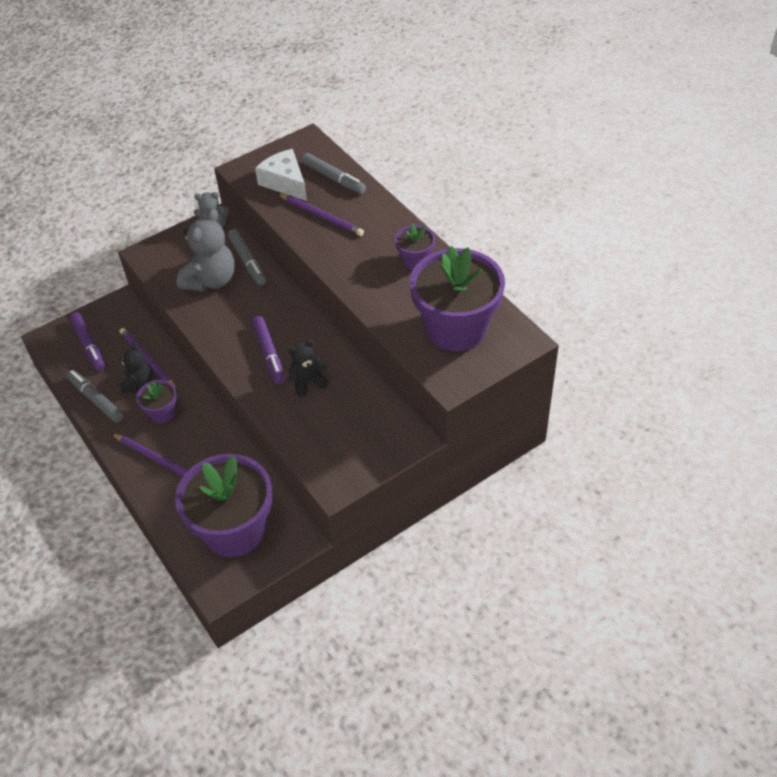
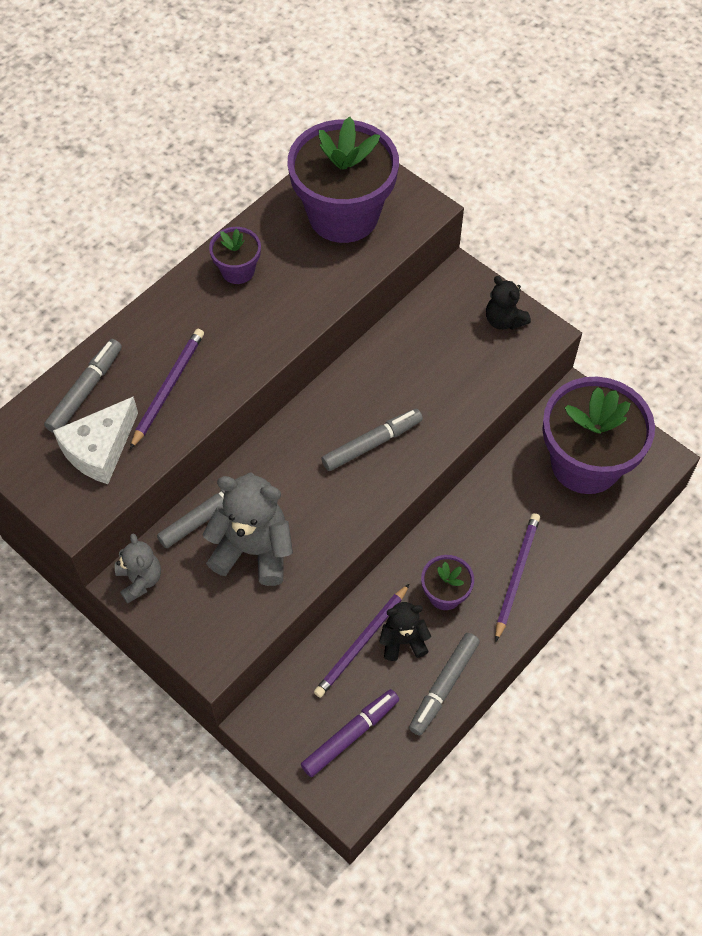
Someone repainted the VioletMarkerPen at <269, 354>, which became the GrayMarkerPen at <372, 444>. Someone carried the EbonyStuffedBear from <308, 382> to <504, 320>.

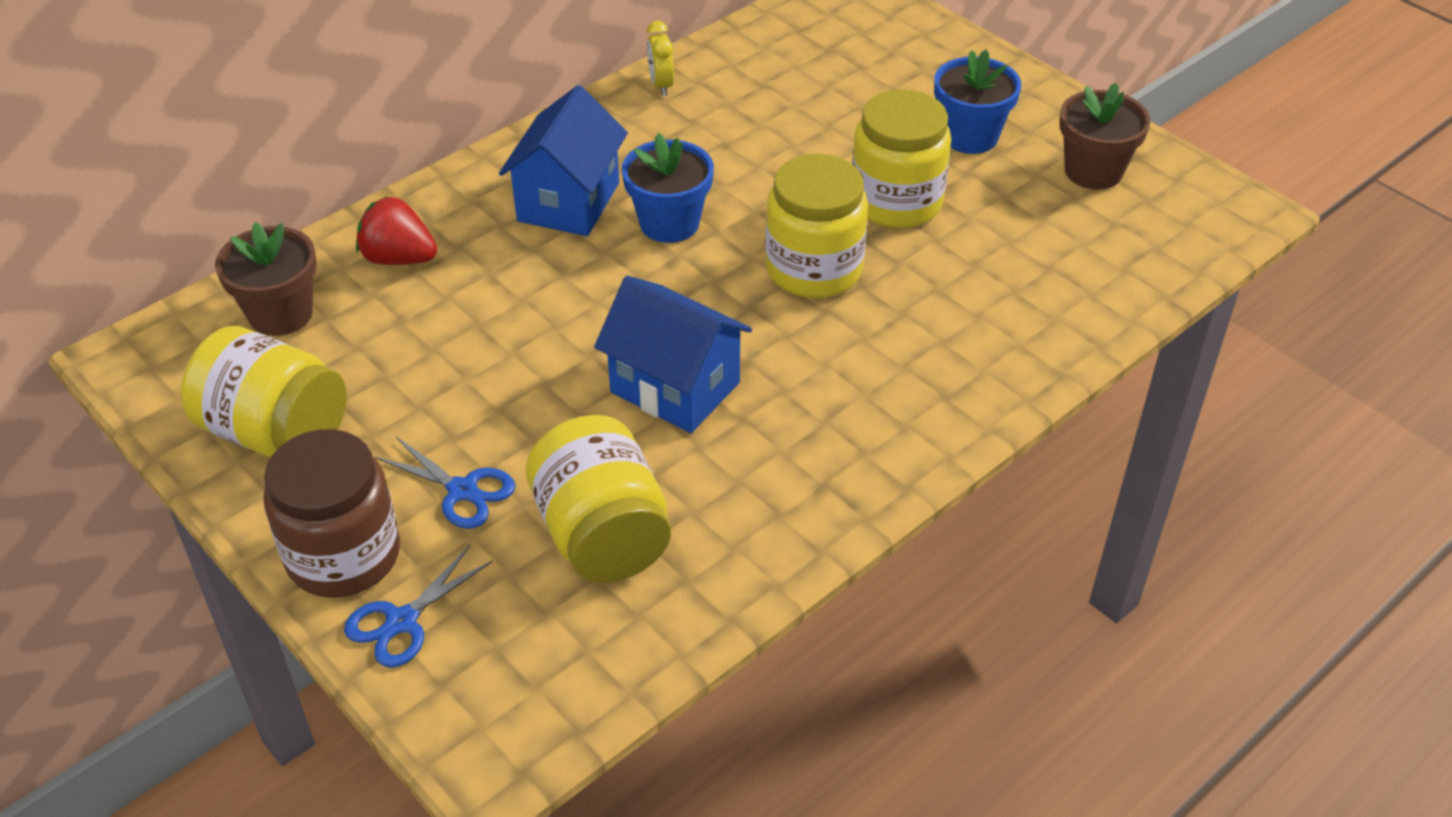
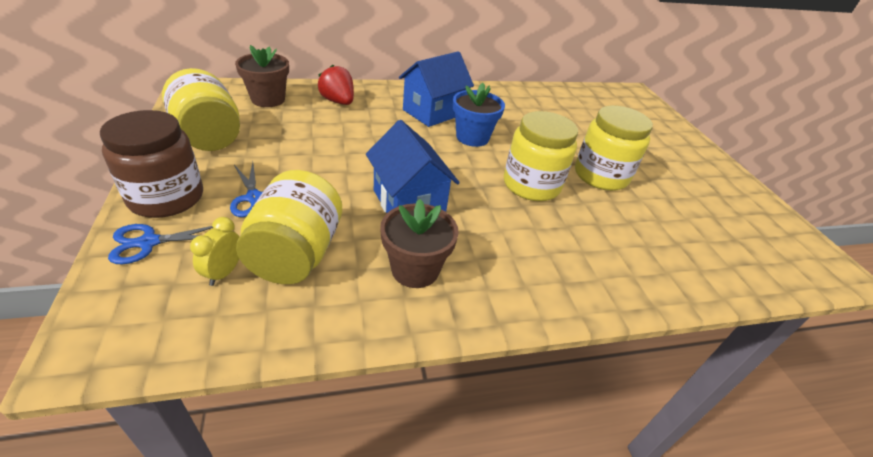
Someone carried the YellowAlarmClock from <661, 85> to <224, 272>. Someone took away the BluePlantPot at <970, 136>. Someone carried the DarkBrownPlantPot from <1093, 171> to <415, 269>.

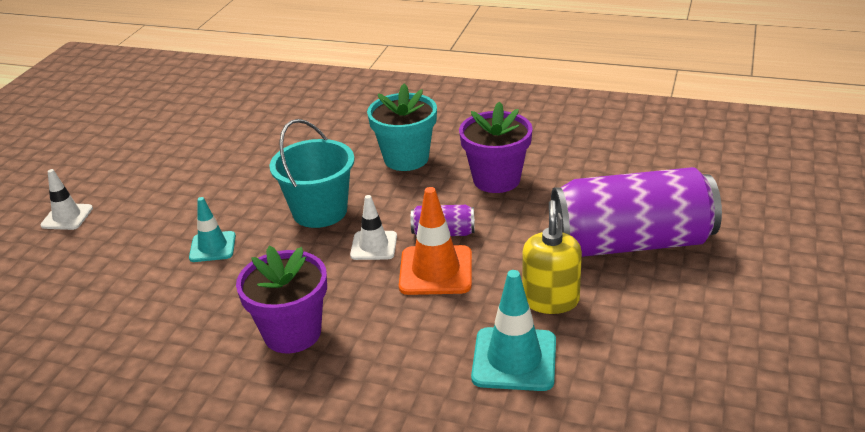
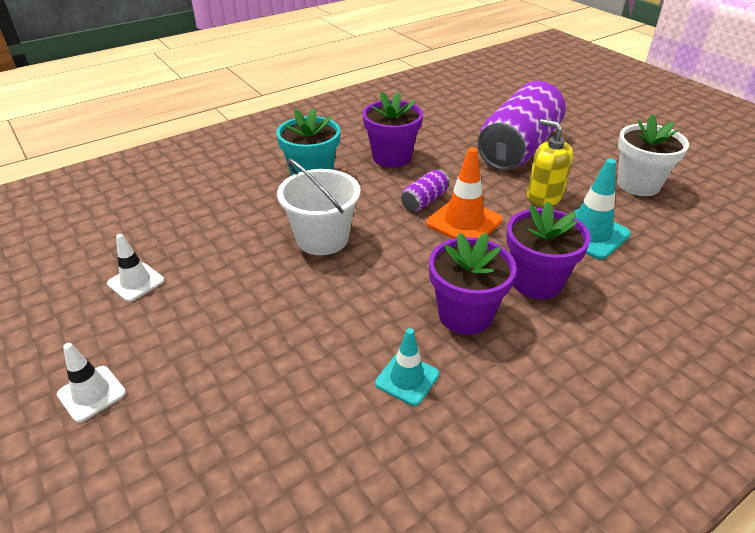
Someone carried the TurquoiseTrafficCone from <212, 247> to <407, 379>. Someone repainted the TurquoiseBucket at <320, 211>, which became the PureWhiteBucket at <322, 238>. Someone carried the PureWhiteTrafficCone from <374, 246> to <136, 282>. Someone put down the VioletPlantPot at <536, 282>. Someone put down the PureWhitePlantPot at <638, 184>.

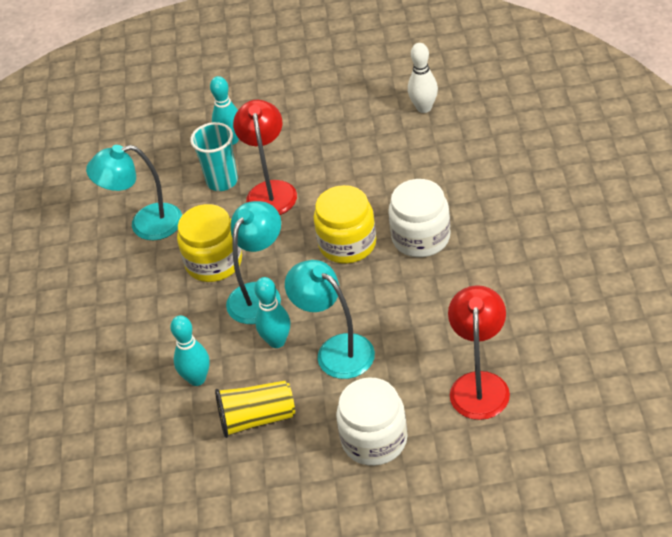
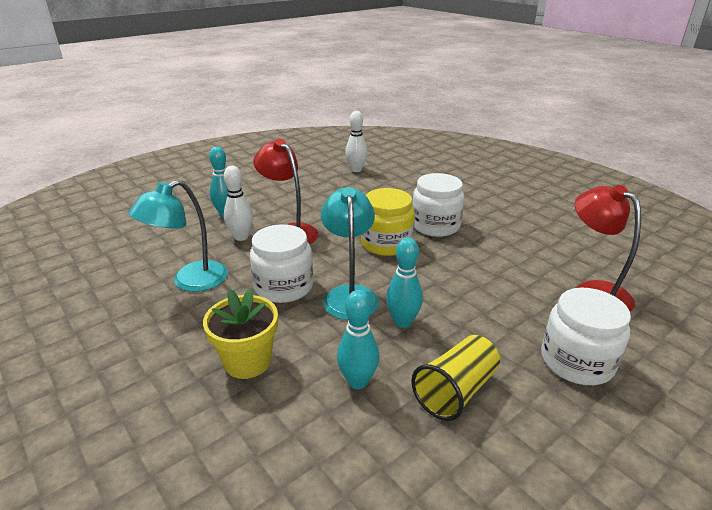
Someone repainted the YellowJar at <214, 262>, which became the PureWhiteJar at <284, 287>. Someone swapped the TurquoiseCup at <222, 181> for the PureWhiteTenpin at <241, 237>. Someone took away the TurquoiseReadingLamp at <336, 350>. Someone put down the YellowPlantPot at <247, 361>.

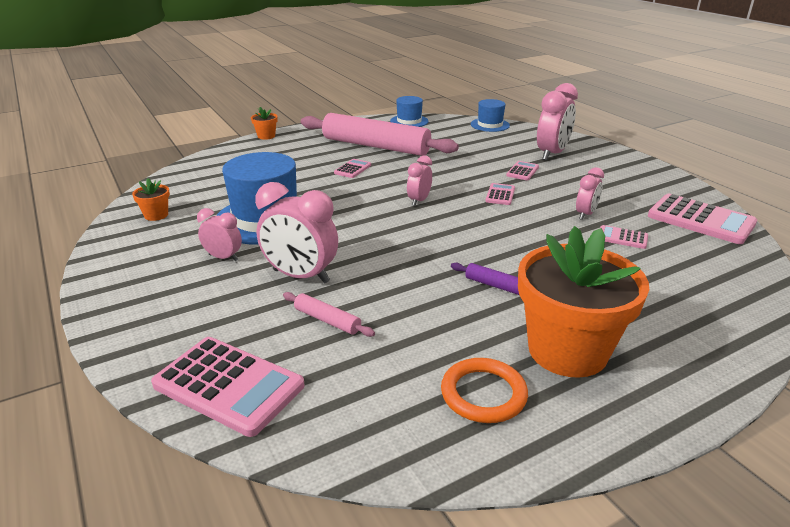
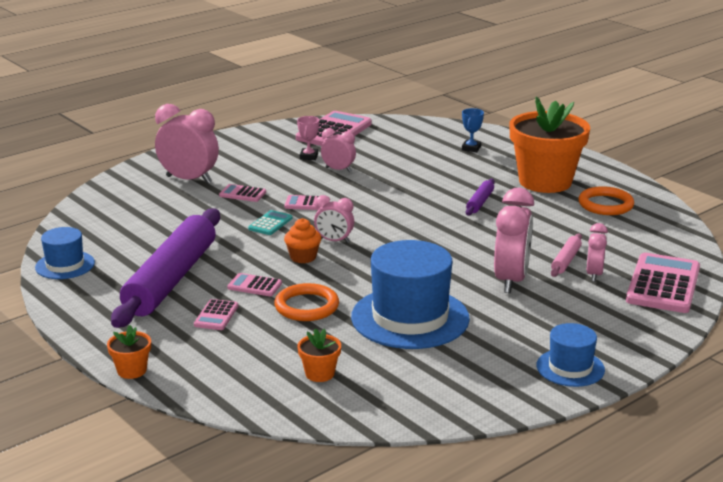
Someone carried the OrangePlantPot from <156, 215> to <319, 374>. Someone carried the PinkAlarmClock from <223, 257> to <594, 274>. Someone repainted the PinkPastryRoller at <375, 146>, which became the VioletPastryRoller at <171, 279>. Someone carried the BlueTopHat from <490, 125> to <570, 368>. Someone carried the PinkCalculator from <622, 238> to <216, 315>. Someone put down the TurquoiseCalculator at <270, 223>. Someone put down the OrangeHoop at <306, 306>. Someone put down the OrangeMuffin at <303, 257>. Someone put down the PinkTrophy at <309, 156>. Someone put down the BlueTrophy at <471, 148>.

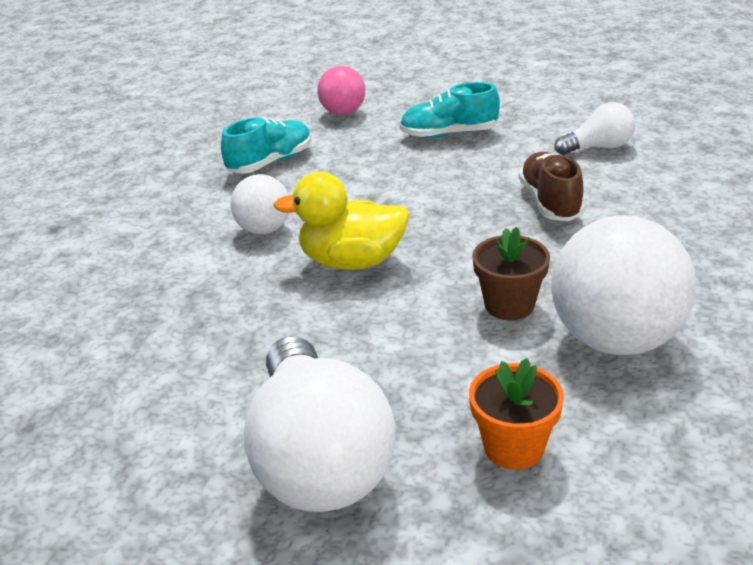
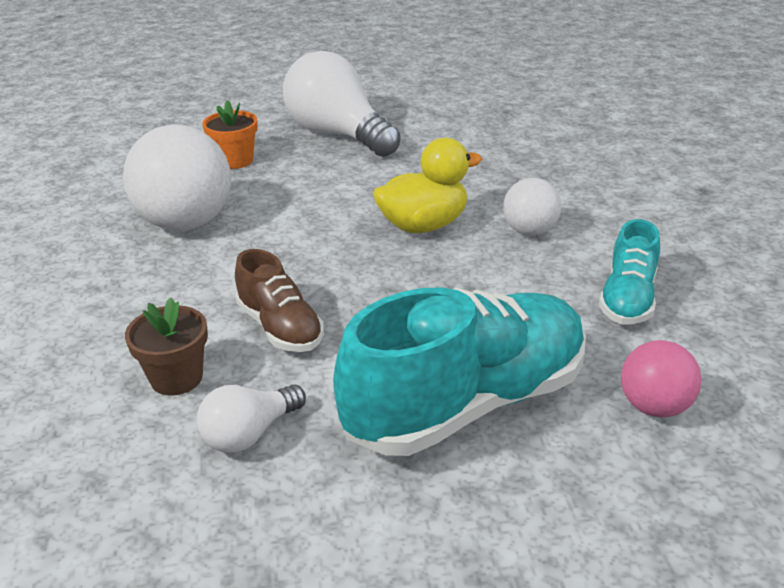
Someone scaled the TurquoiseLaceUpShoe at <449, 134> by 1.93. Someone carried the DarkBrownPlantPot from <509, 305> to <176, 378>.

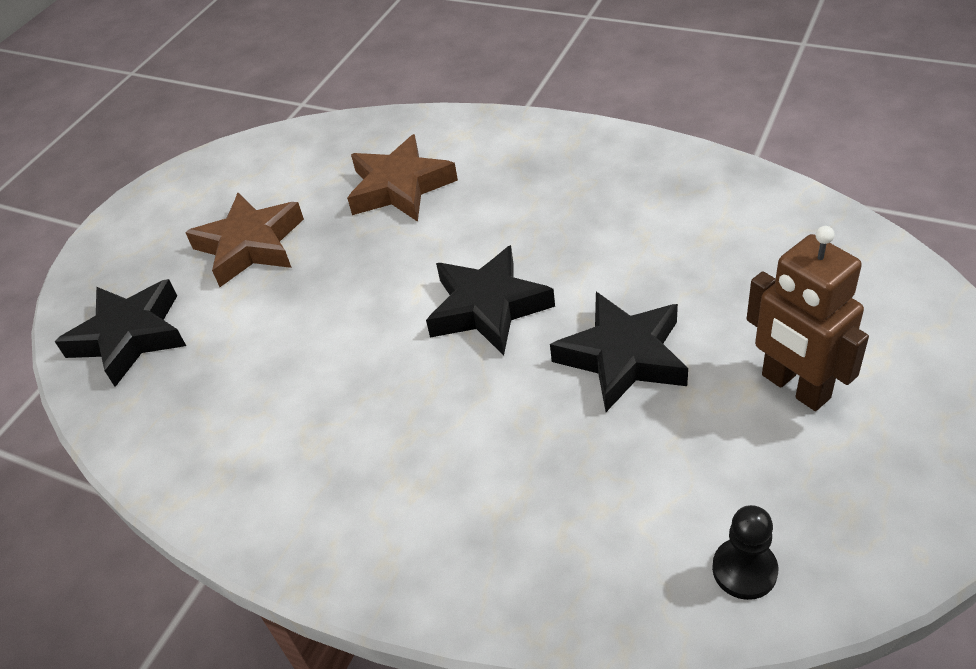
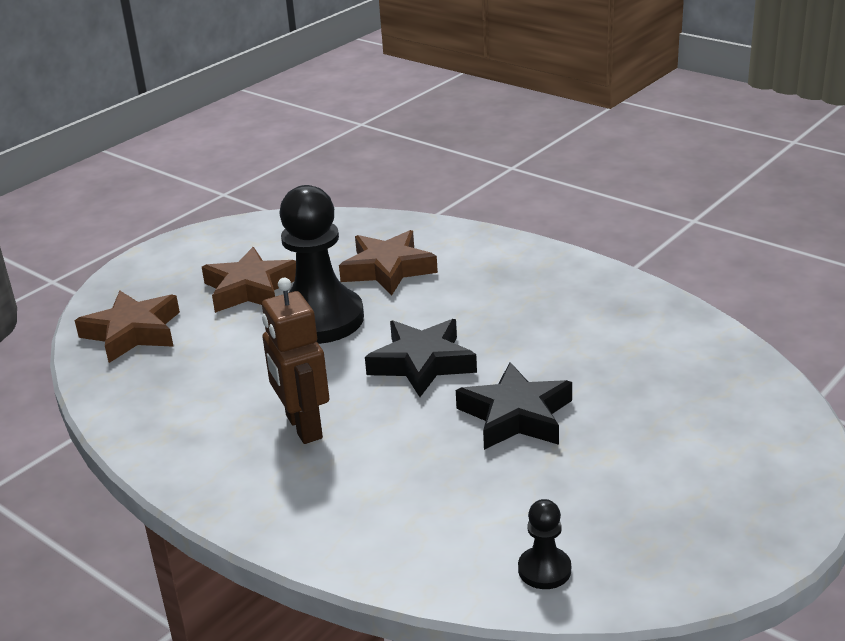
Someone repainted the EbonyStar at <130, 337>, which became the DarkBrownStar at <133, 333>. Someone carried the DarkBrownRobot from <795, 387> to <303, 427>. Someone put down the EbonyGamePawn at <320, 319>.

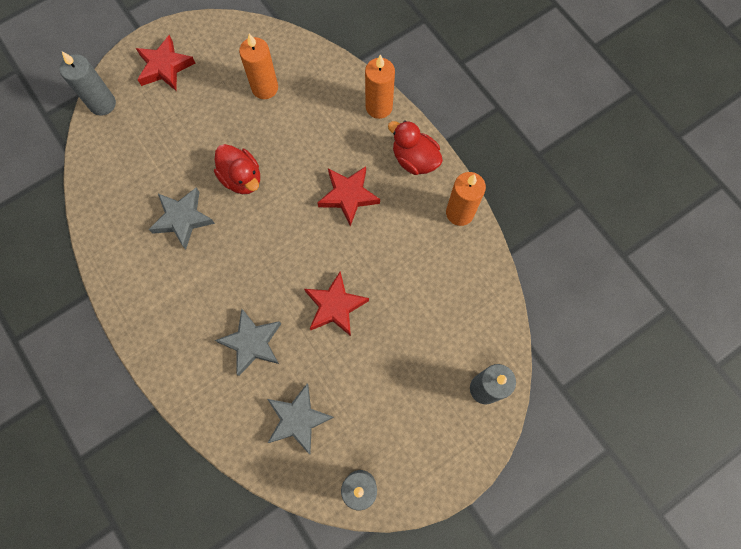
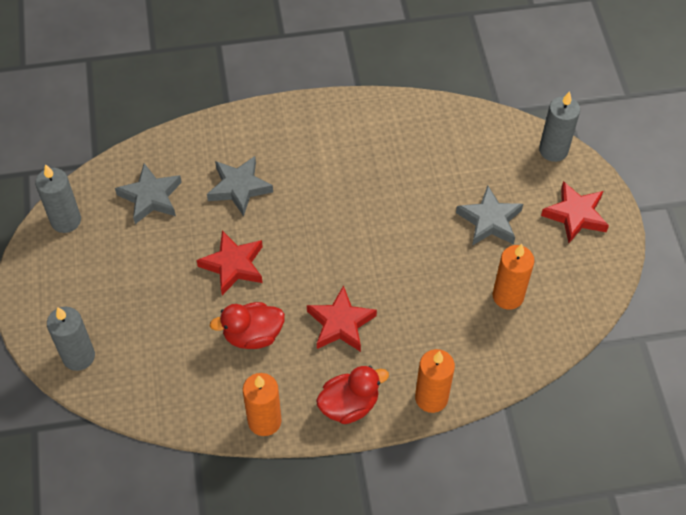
Someone carried the GrayStar from <183, 219> to <489, 221>. Someone carried the RedToyDuck from <242, 178> to <252, 335>.

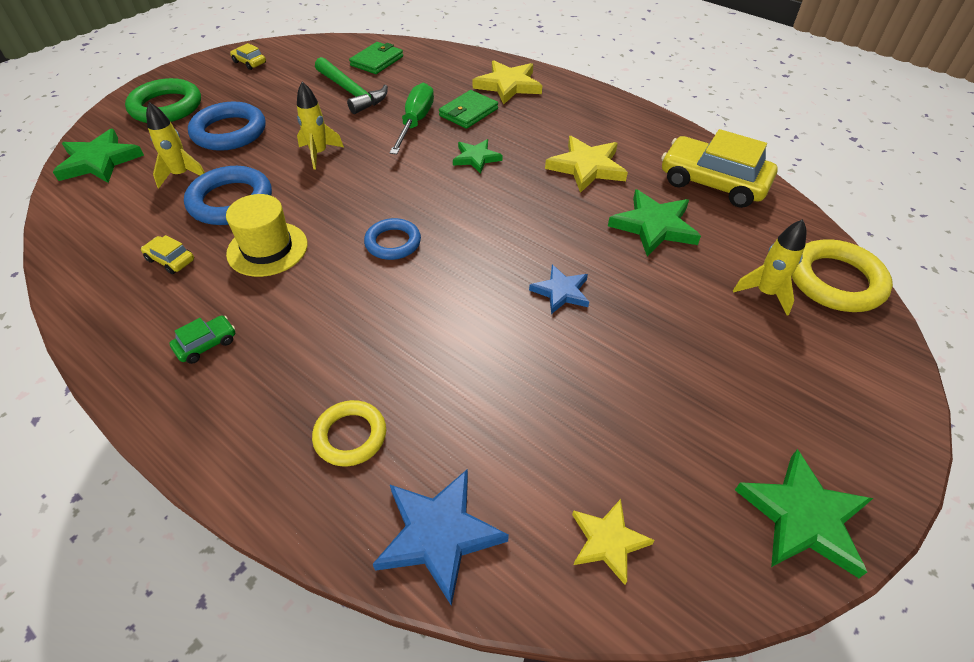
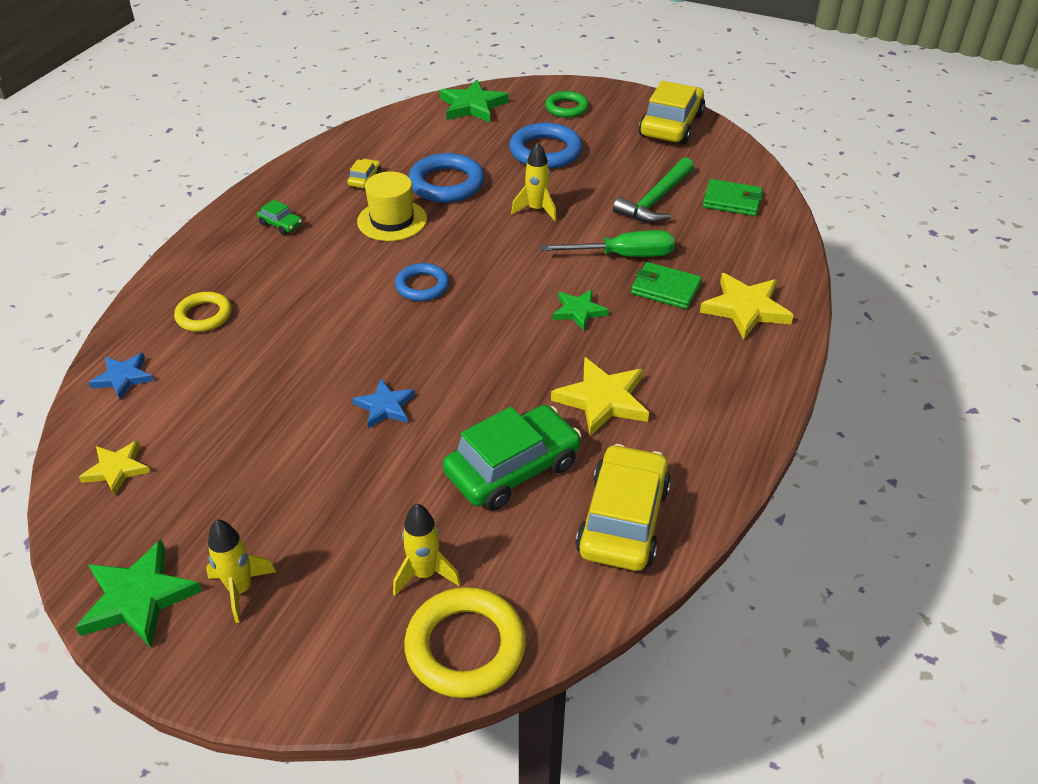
Someone scaled the LeafGreenHoop at <166, 107> by 0.63. Someone carried the YellowToyRocket from <181, 175> to <240, 589>. Someone scaled the YellowToyCar at <249, 63> by 2.27. Someone scaled the BlueStar at <438, 535> by 0.63. Someone swapped the LeafGreenStar at <654, 226> for the LeafGreenToyCar at <512, 468>.

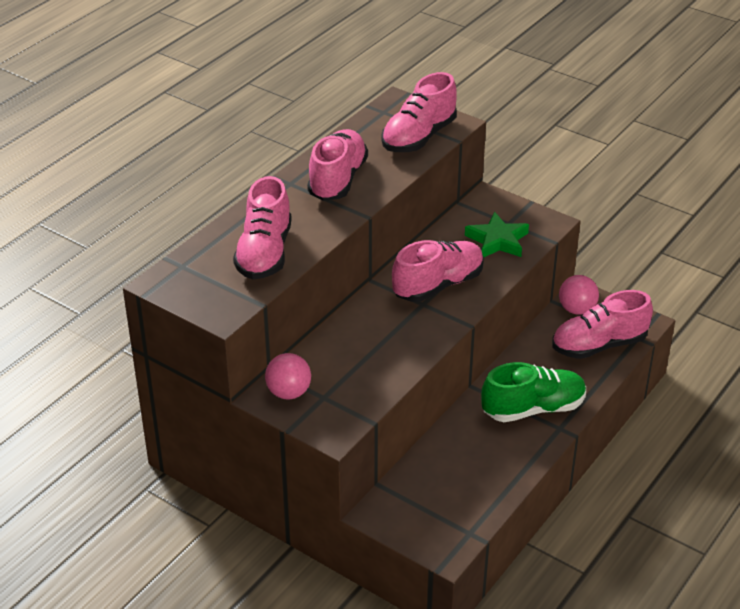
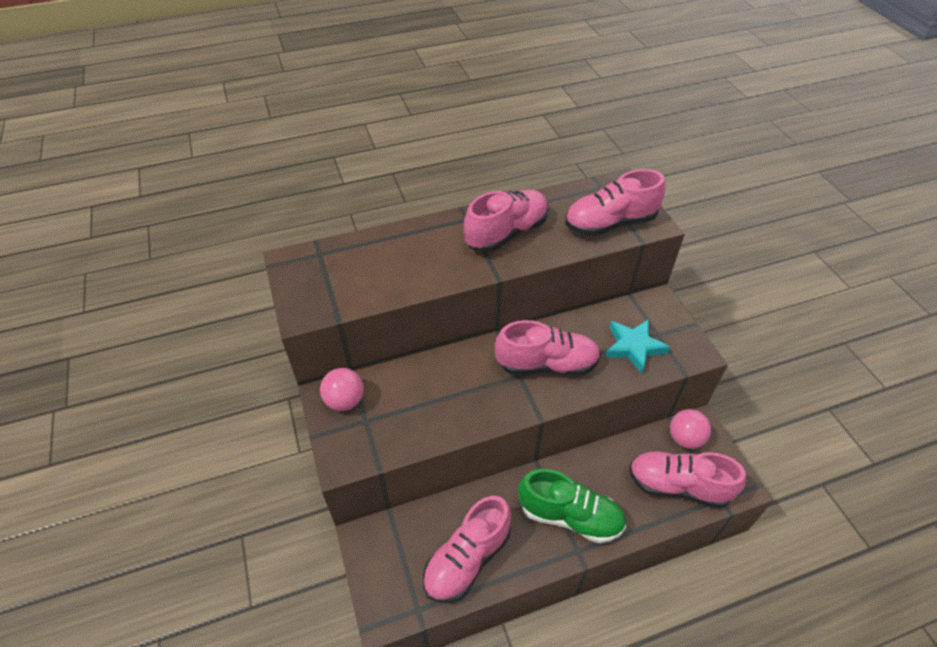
Someone carried the PinkLaceUpShoe from <264, 253> to <467, 559>. Someone repainted the LeafGreenStar at <497, 240>, which became the TurquoiseStar at <634, 347>.

